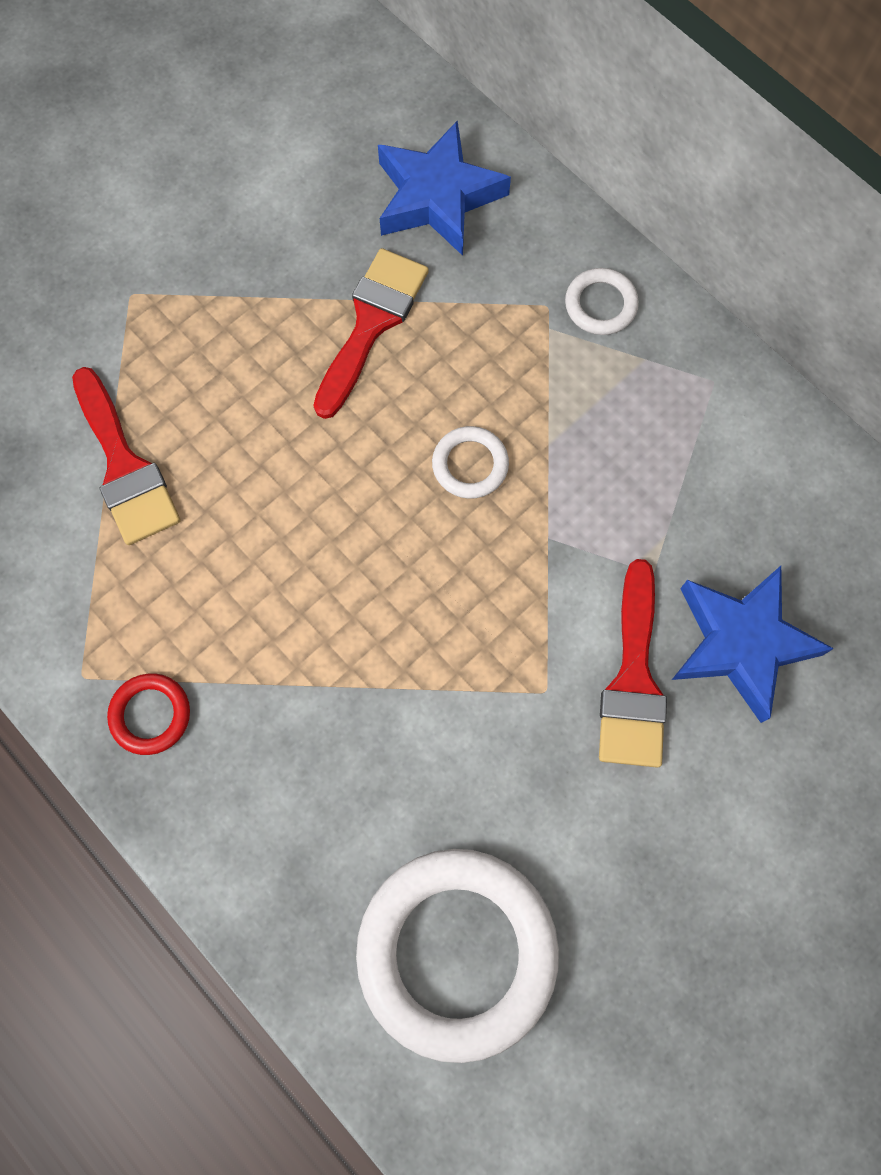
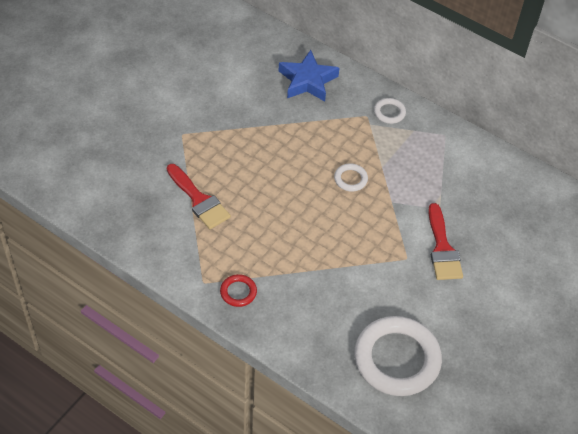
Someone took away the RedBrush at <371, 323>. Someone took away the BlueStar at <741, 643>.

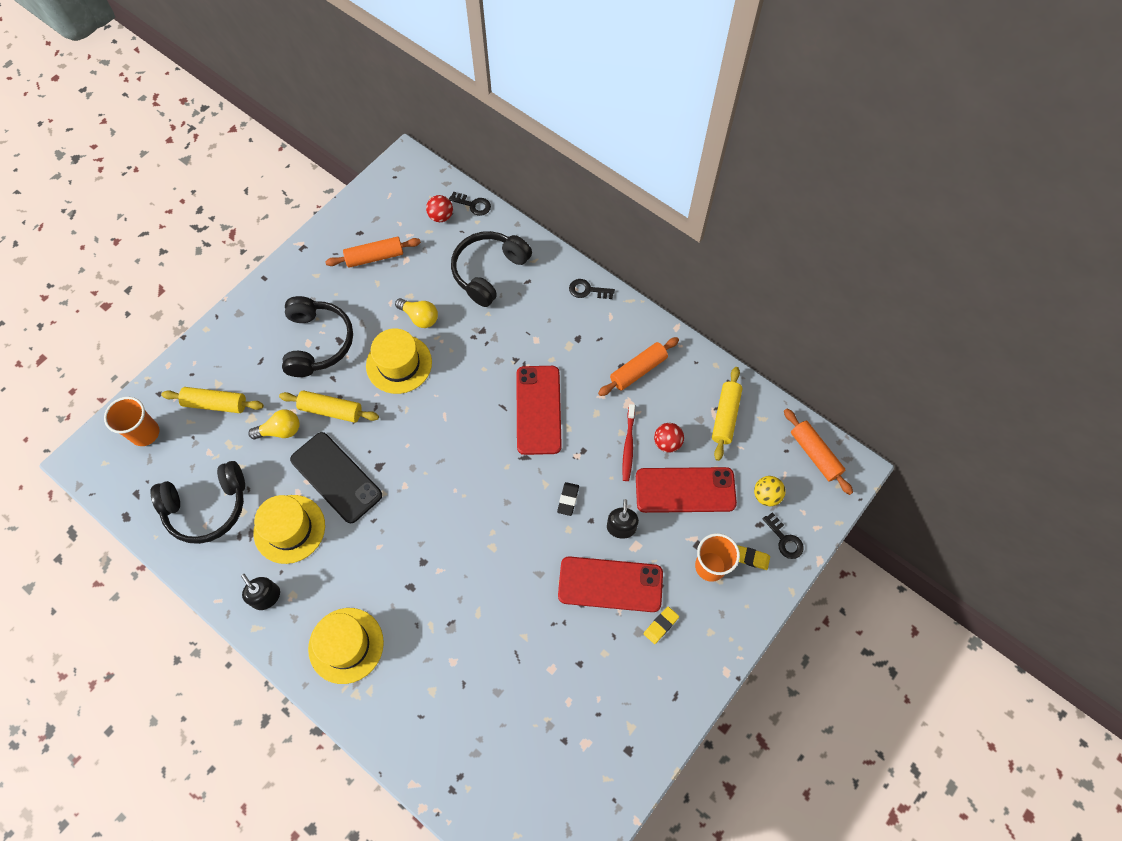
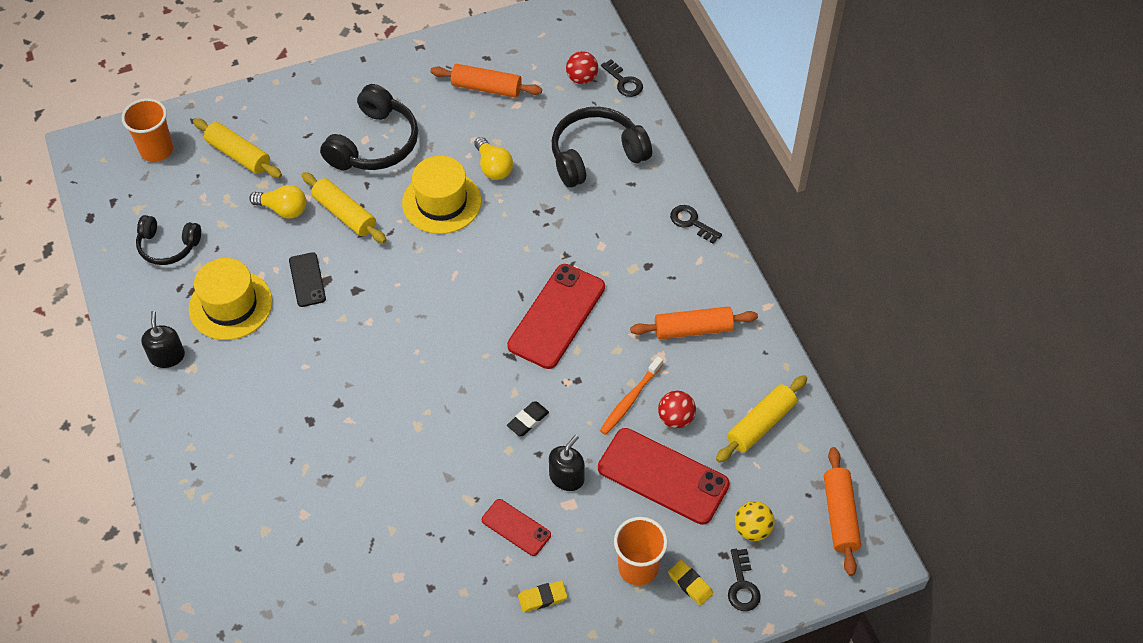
Someone scaled the EbonyOverEarHeadphones at <207, 507> by 0.62. Someone scaled the EbonyMobilePhone at <336, 477> by 0.53. Someone took away the YellowTopHat at <346, 645>. Someone scaled the RedMobilePhone at <610, 584> by 0.53. Someone repainted the RedToothBrush at <628, 446>, which became the OrangeToothBrush at <630, 400>.

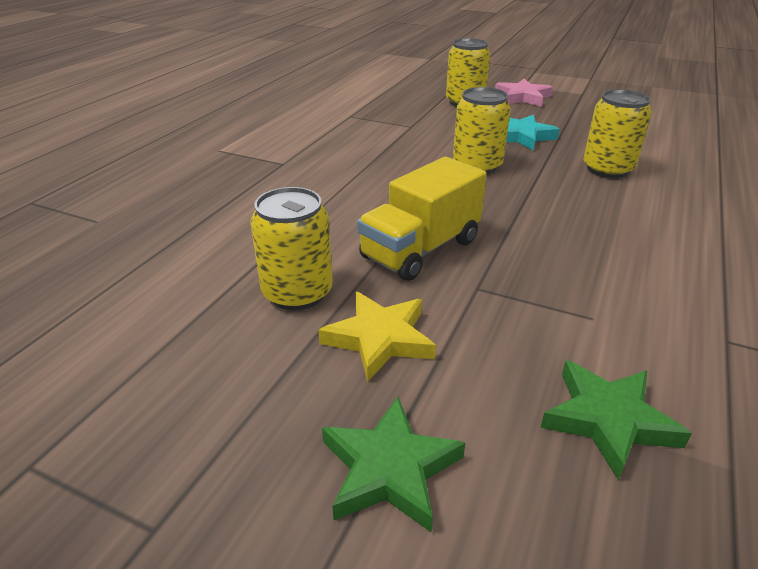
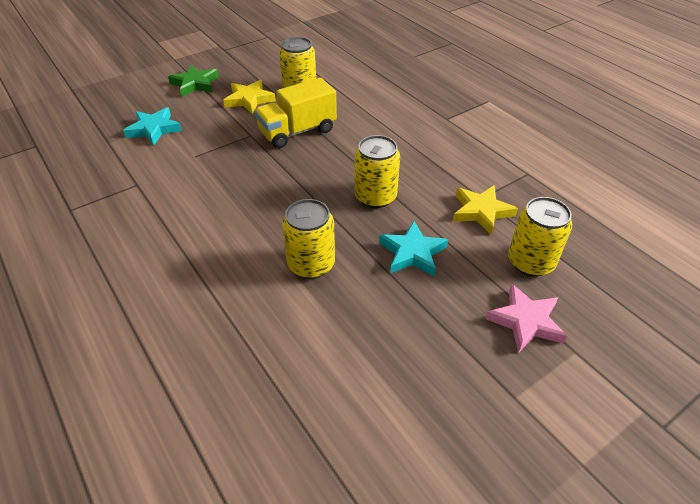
Someone rotated the YellowTruck at <420, 249> by 105 degrees counterclockwise. Someone repainted the LeafGreenStar at <608, 420>, which became the TurquoiseStar at <154, 129>. Someone put down the YellowStar at <481, 211>.

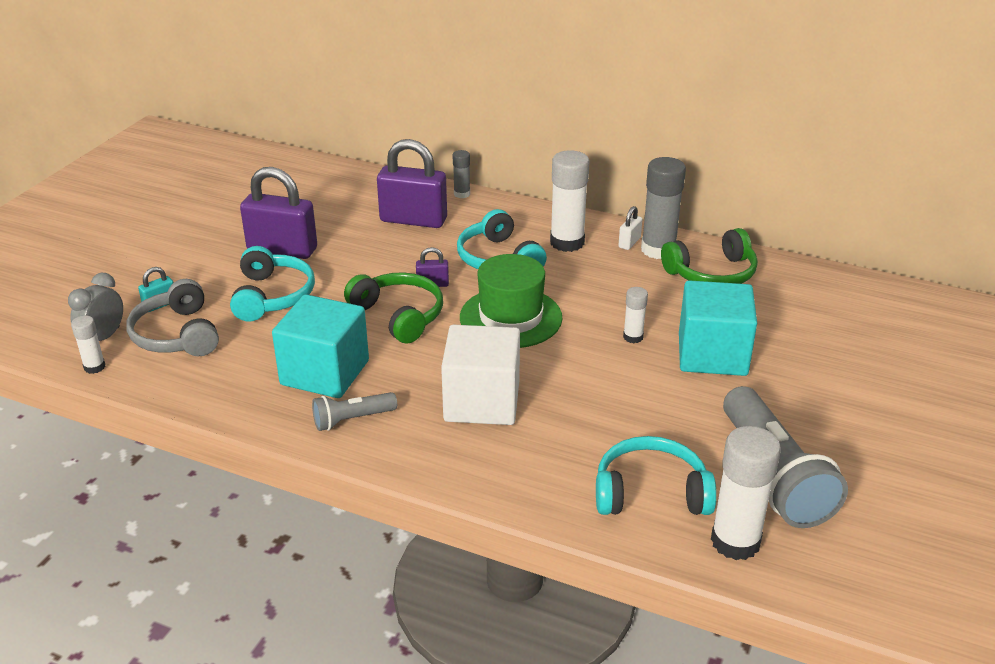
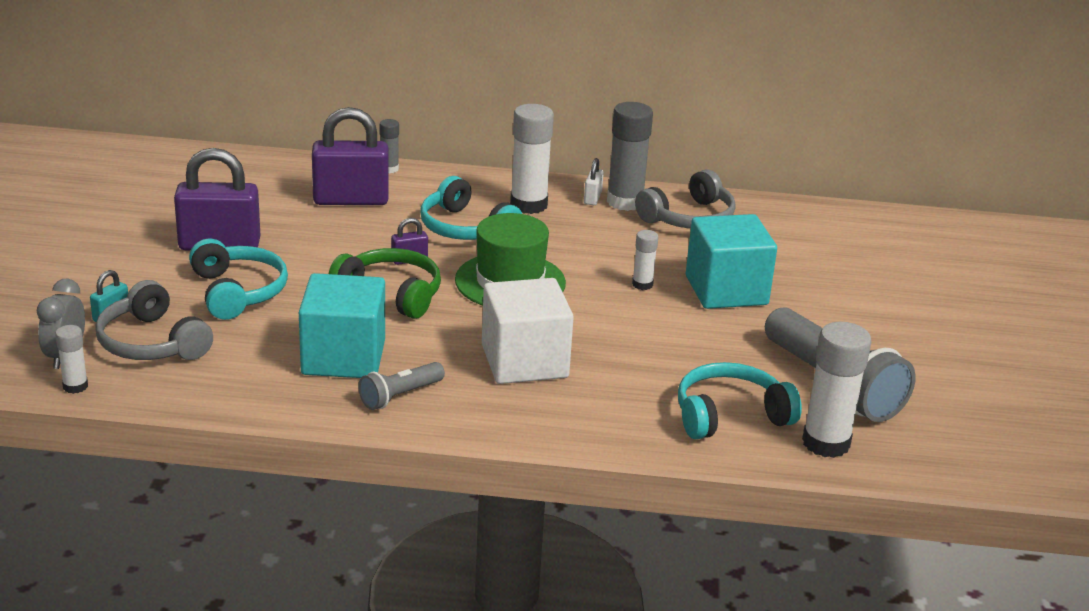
Someone repainted the LeafGreenOverEarHeadphones at <712, 273>, which became the GrayOverEarHeadphones at <689, 218>.

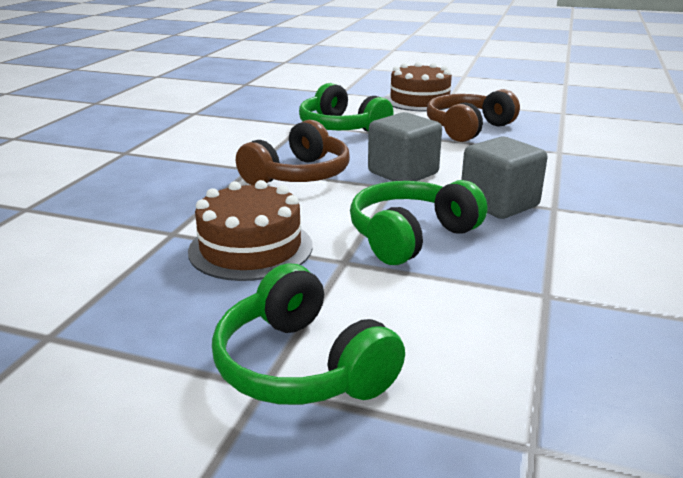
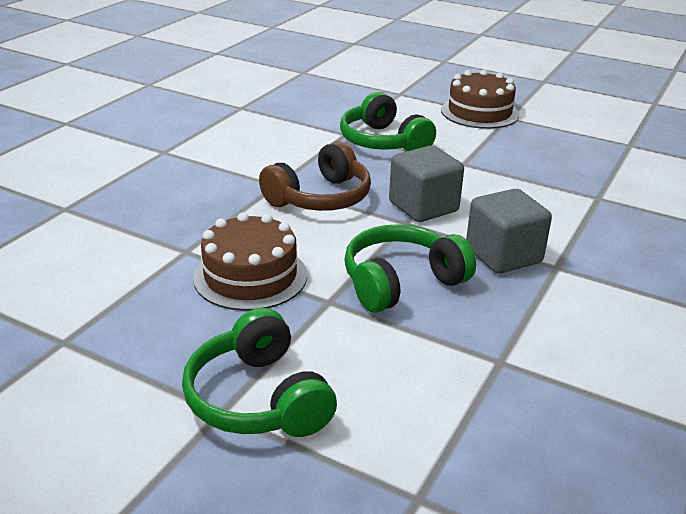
Someone took away the DarkBrownOverEarHeadphones at <468, 128>.

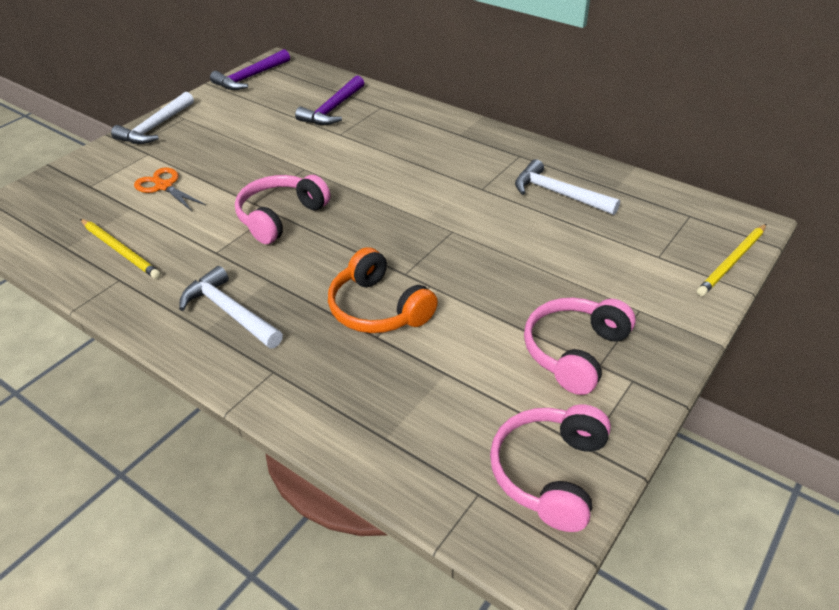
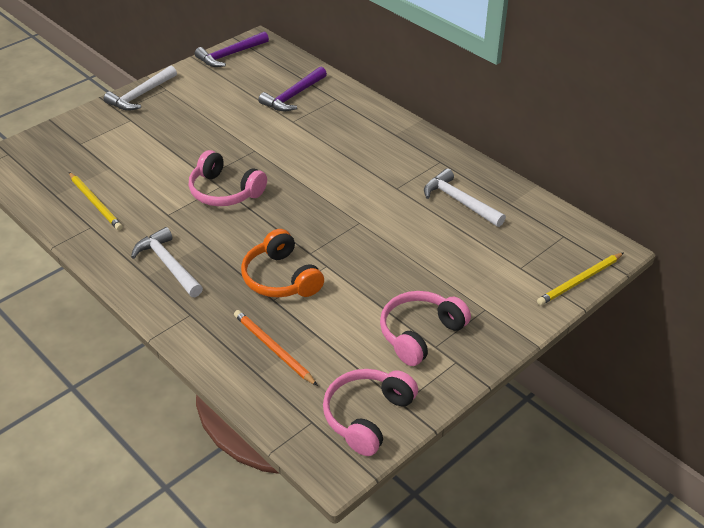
Someone took away the OrangePairOfScissors at <164, 186>. Someone rotated the PinkOverEarHeadphones at <280, 217> by 105 degrees counterclockwise. Someone put down the OrangePencil at <273, 348>.

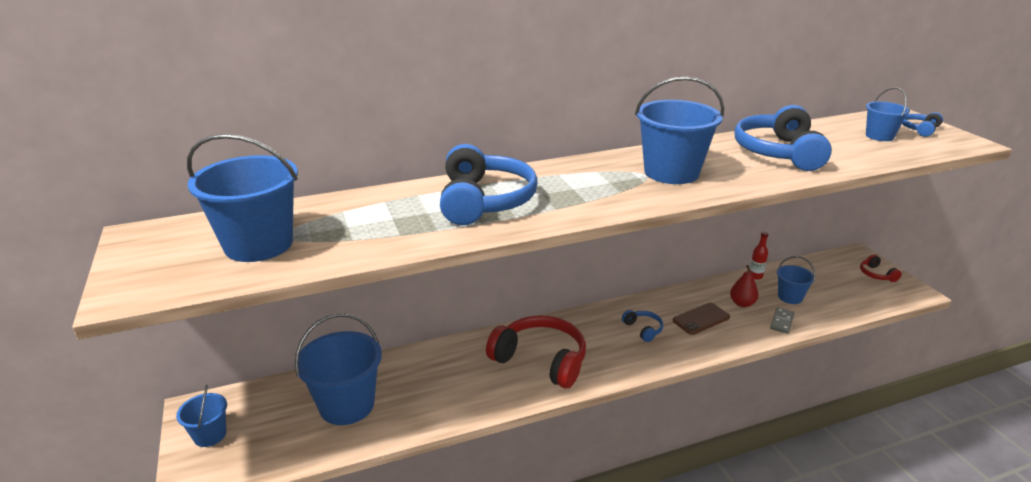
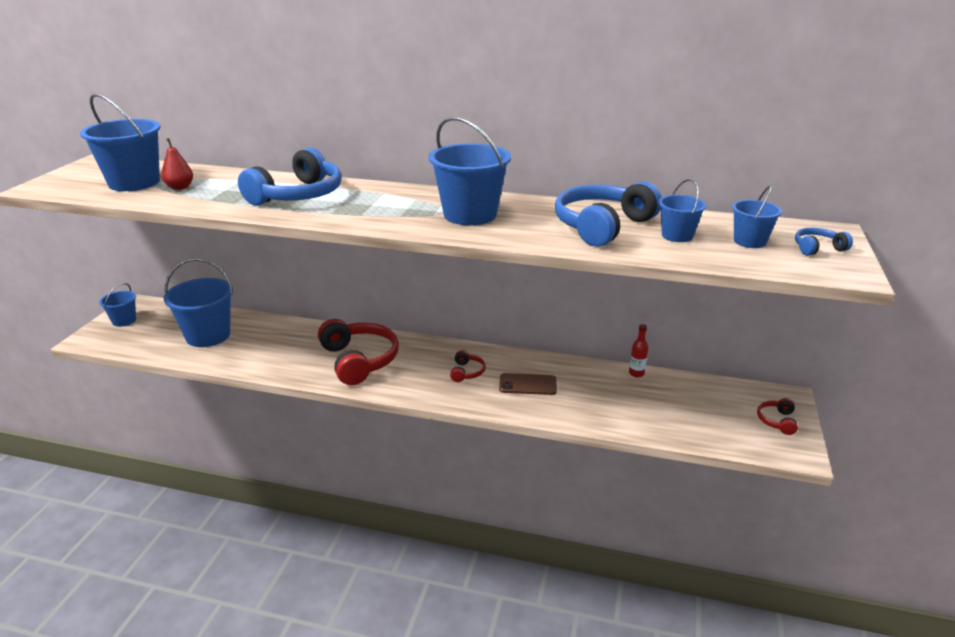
Someone repainted the BlueOverEarHeadphones at <643, 329>, which became the RedOverEarHeadphones at <467, 372>. Someone carried the RedPearFruit from <742, 303> to <180, 187>. Someone took away the GrayDomino at <782, 322>. Someone carried the BlueBucket from <790, 297> to <677, 236>.

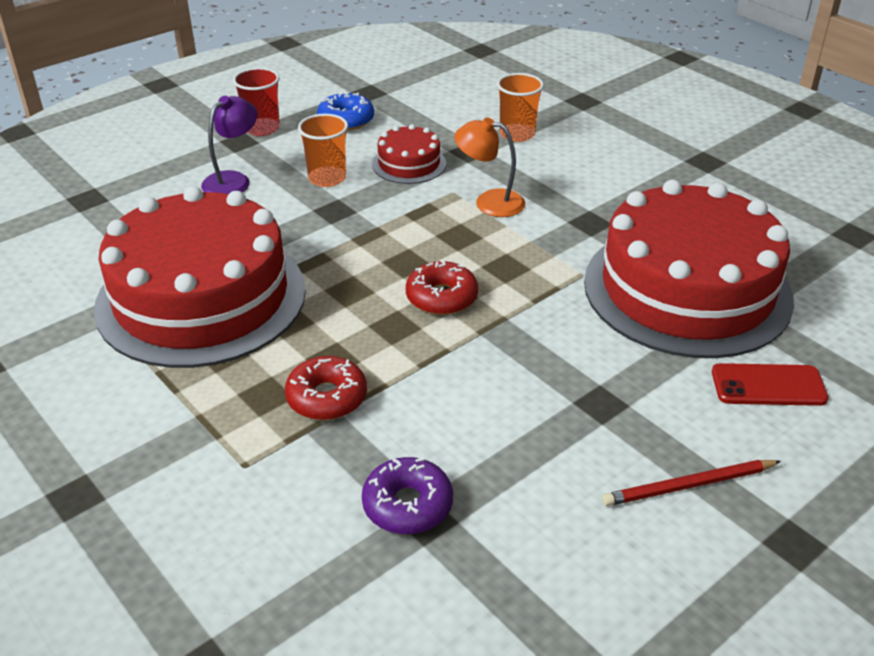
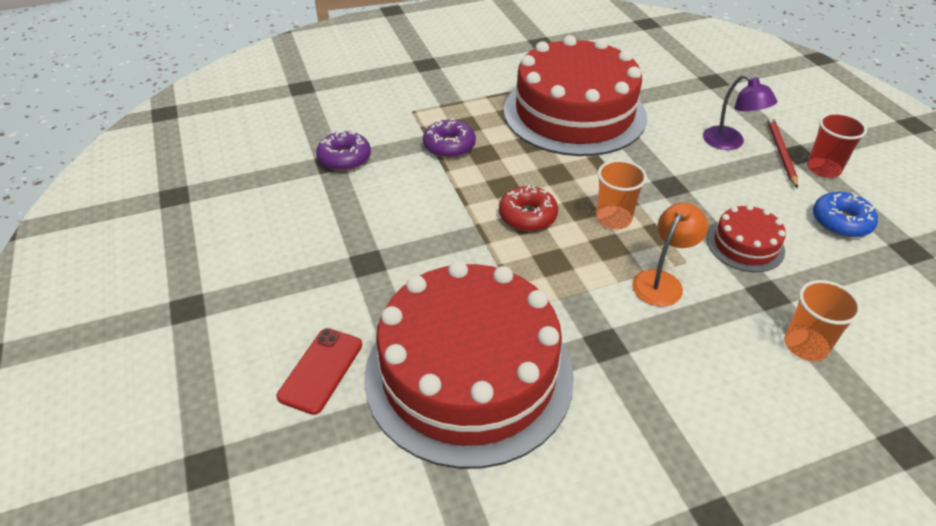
Someone repainted the RedGlazedDonut at <327, 397>, which became the VioletGlazedDonut at <449, 146>. Someone carried the OrangeCup from <327, 178> to <613, 219>. Someone carried the RedPencil from <688, 486> to <781, 152>.

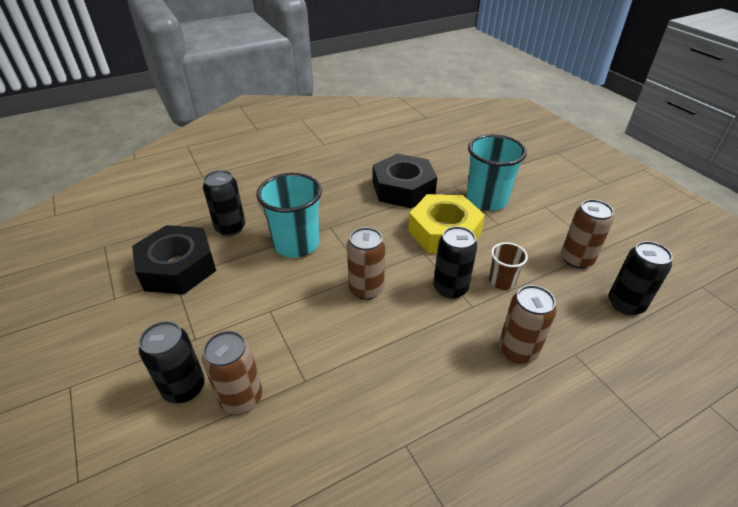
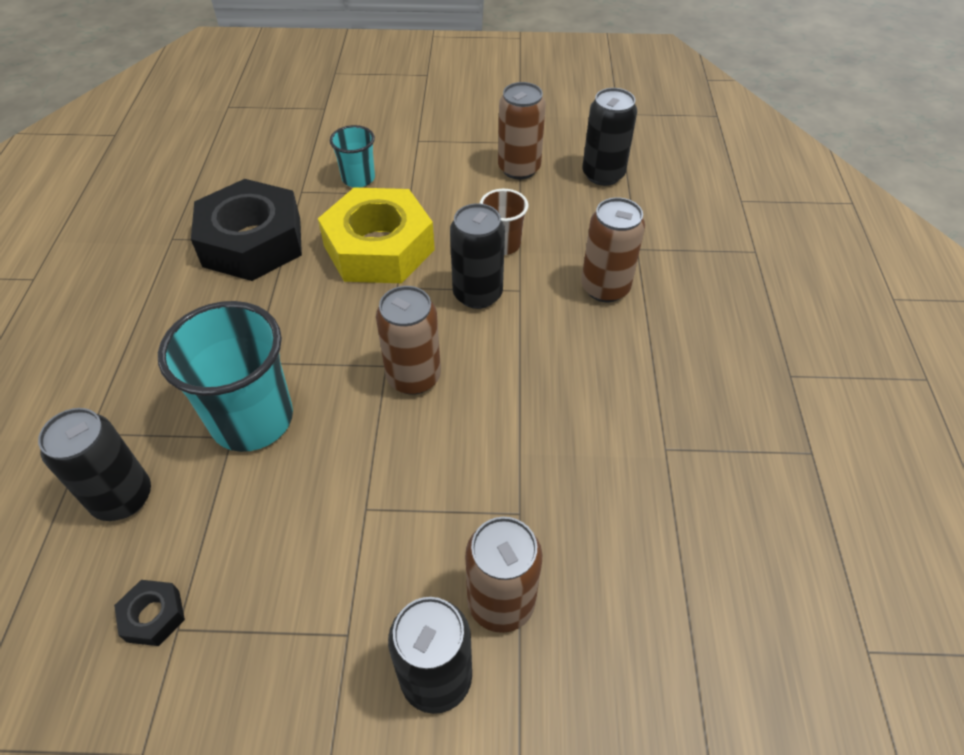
Someone scaled the EbonyNut at <178, 267> by 0.40. Someone scaled the TurquoiseCup at <486, 200> by 0.53.

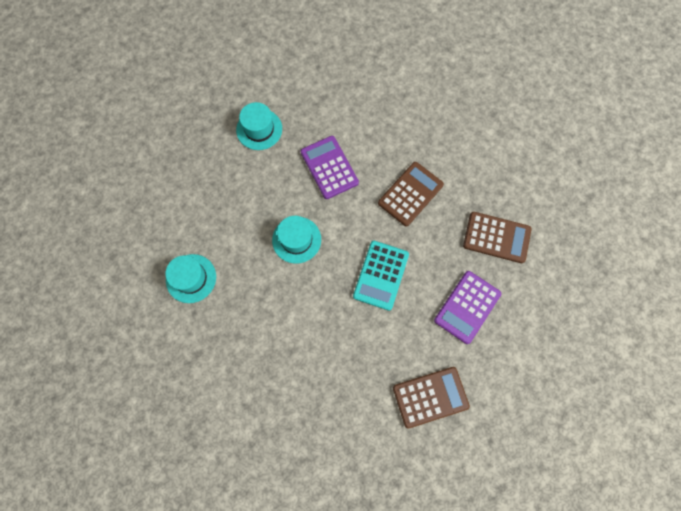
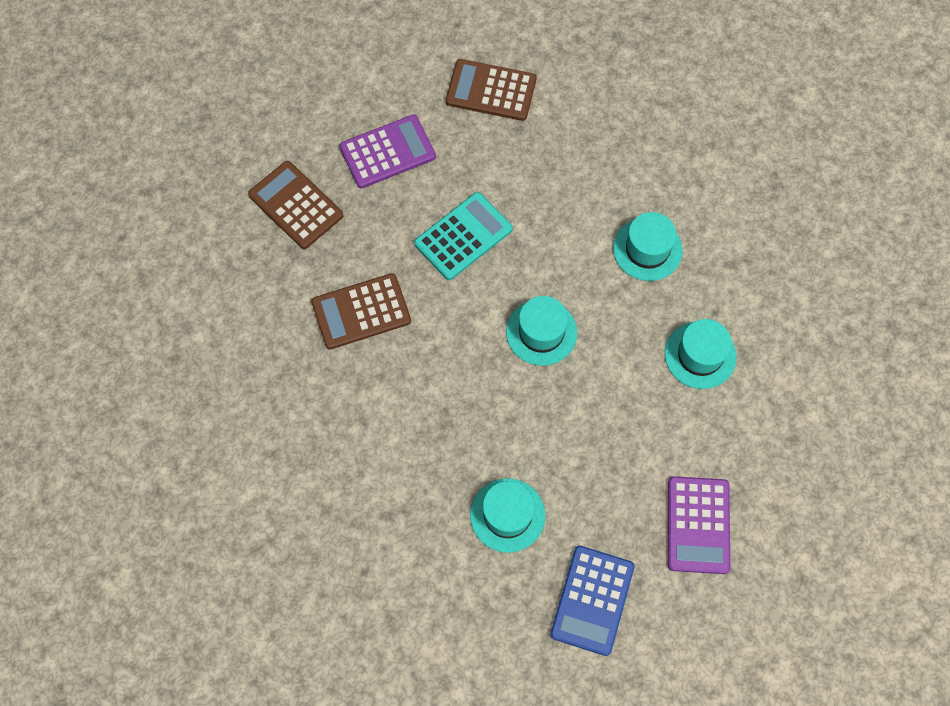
Someone carried the VioletCalculator from <329, 167> to <698, 525>. Someone put down the BlueCalculator at <592, 600>. Someone put down the TurquoiseTopHat at <647, 249>.

